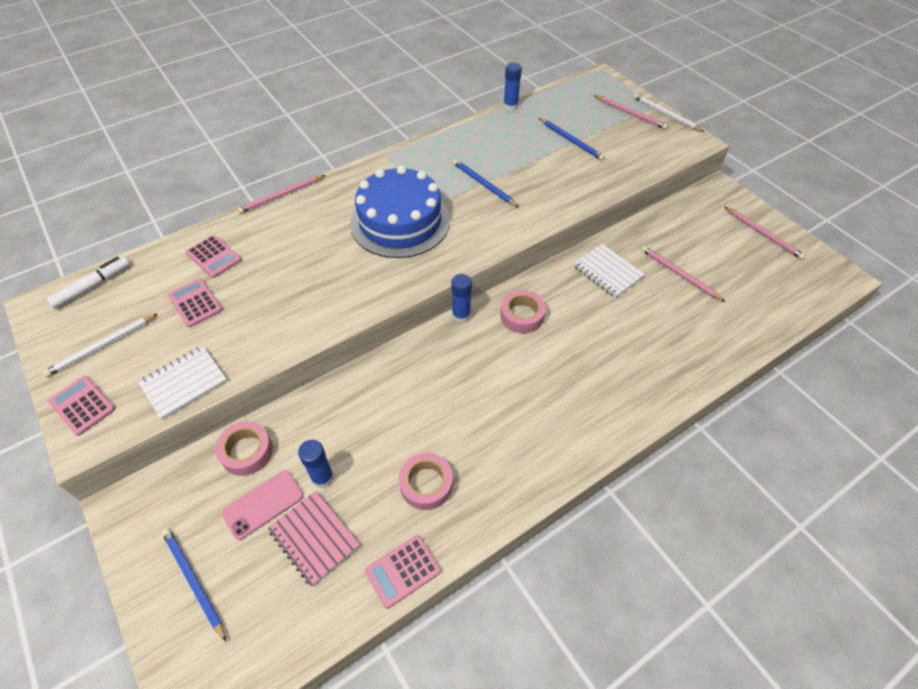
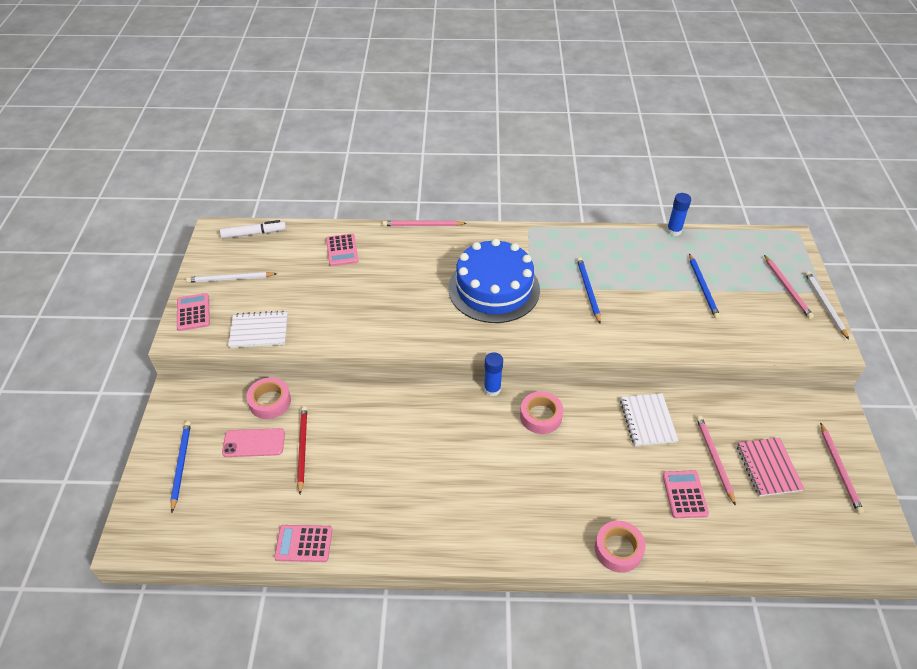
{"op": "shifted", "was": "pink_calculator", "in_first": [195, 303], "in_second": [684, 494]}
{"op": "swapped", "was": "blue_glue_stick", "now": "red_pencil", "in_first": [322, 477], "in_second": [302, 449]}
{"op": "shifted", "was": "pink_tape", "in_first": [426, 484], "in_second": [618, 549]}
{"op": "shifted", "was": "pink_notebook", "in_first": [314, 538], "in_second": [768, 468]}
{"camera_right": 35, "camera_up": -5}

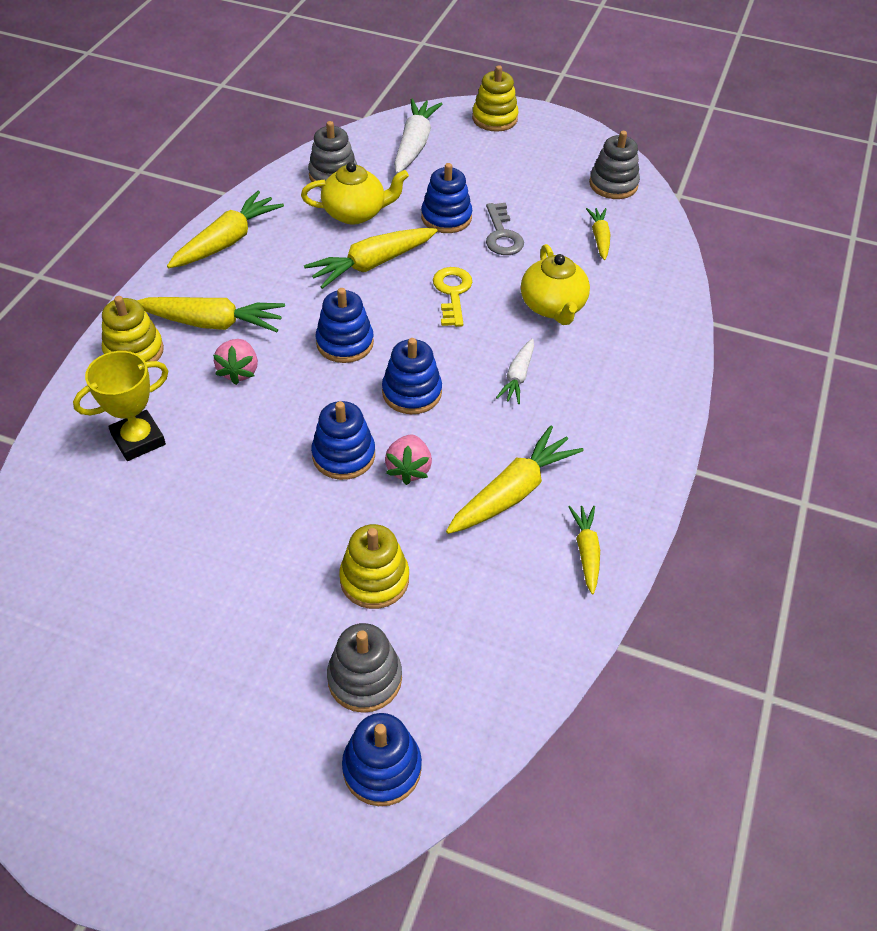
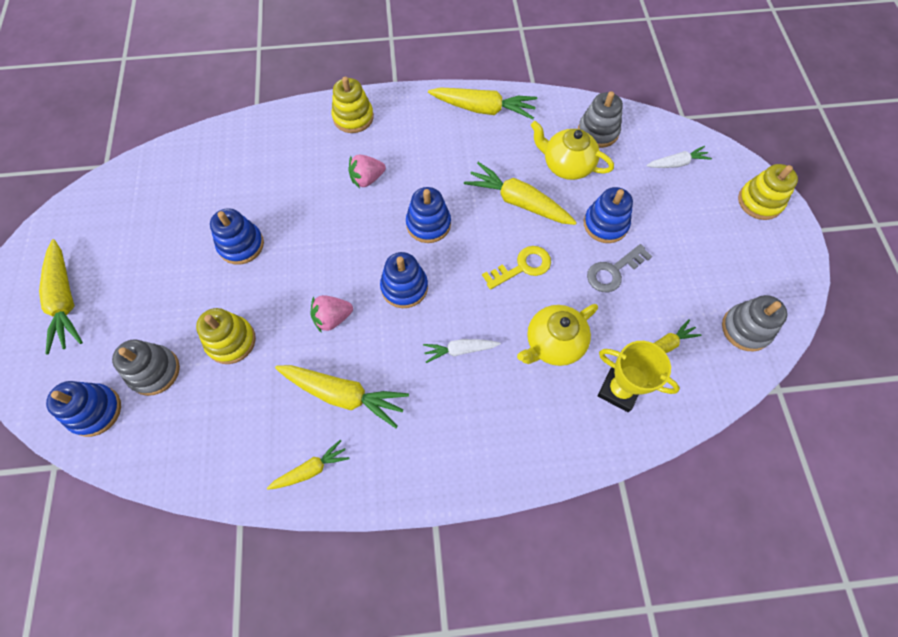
{"op": "scaled", "was": "white_carrot", "in_first": [414, 144], "in_second": [677, 163], "ratio": 0.58}
{"op": "rotated", "was": "yellow_teapot", "in_first": [355, 213], "in_second": [566, 165], "clockwise": 150}
{"op": "shifted", "was": "yellow_carrot", "in_first": [213, 323], "in_second": [65, 301]}
{"op": "shifted", "was": "yellow_trophy", "in_first": [138, 439], "in_second": [619, 390]}
{"op": "shifted", "was": "blue_stacking_toy", "in_first": [343, 455], "in_second": [241, 245]}
{"camera_right": 65, "camera_up": 15}

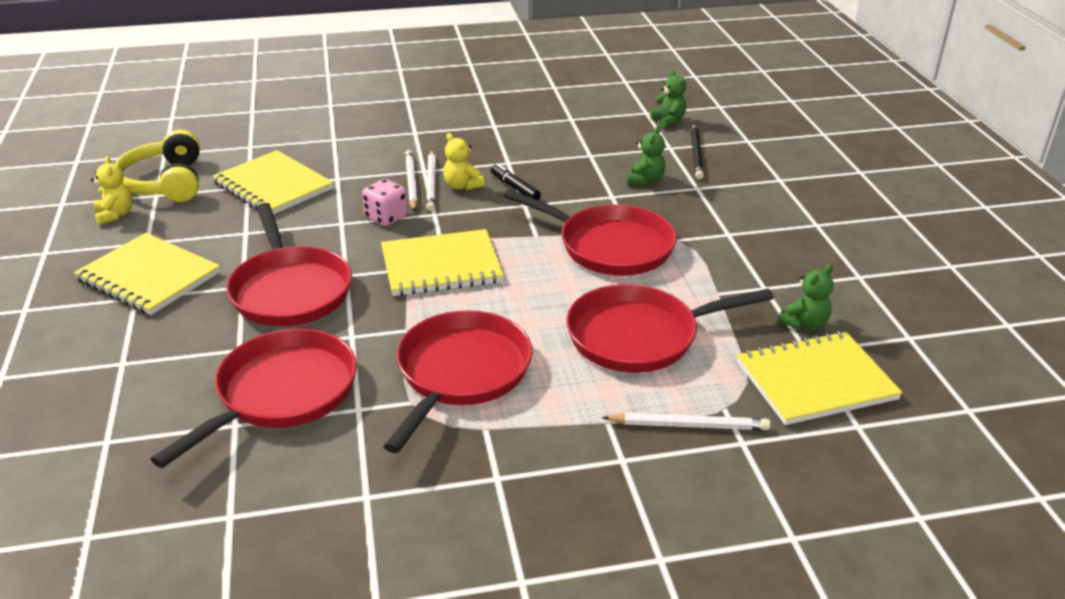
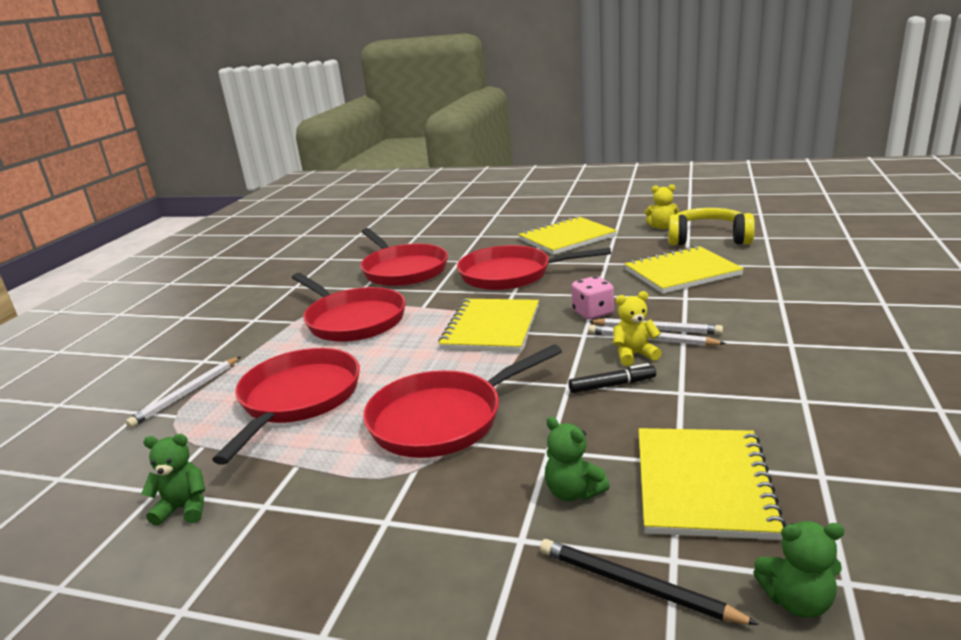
{"op": "rotated", "was": "green_teddy_bear", "in_first": [804, 323], "in_second": [184, 508], "clockwise": 105}
{"op": "shifted", "was": "yellow_notebook", "in_first": [815, 381], "in_second": [703, 484]}
{"camera_right": 120, "camera_up": -10}

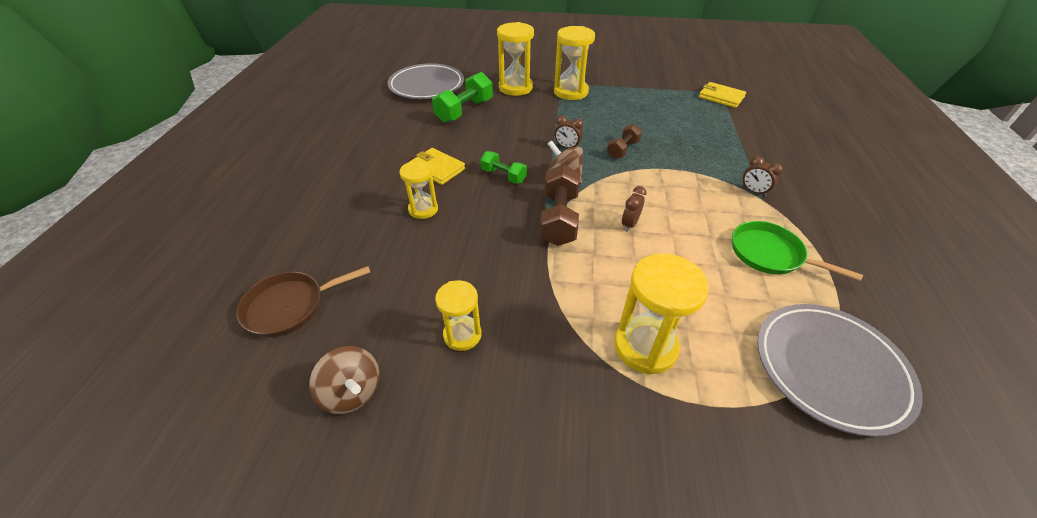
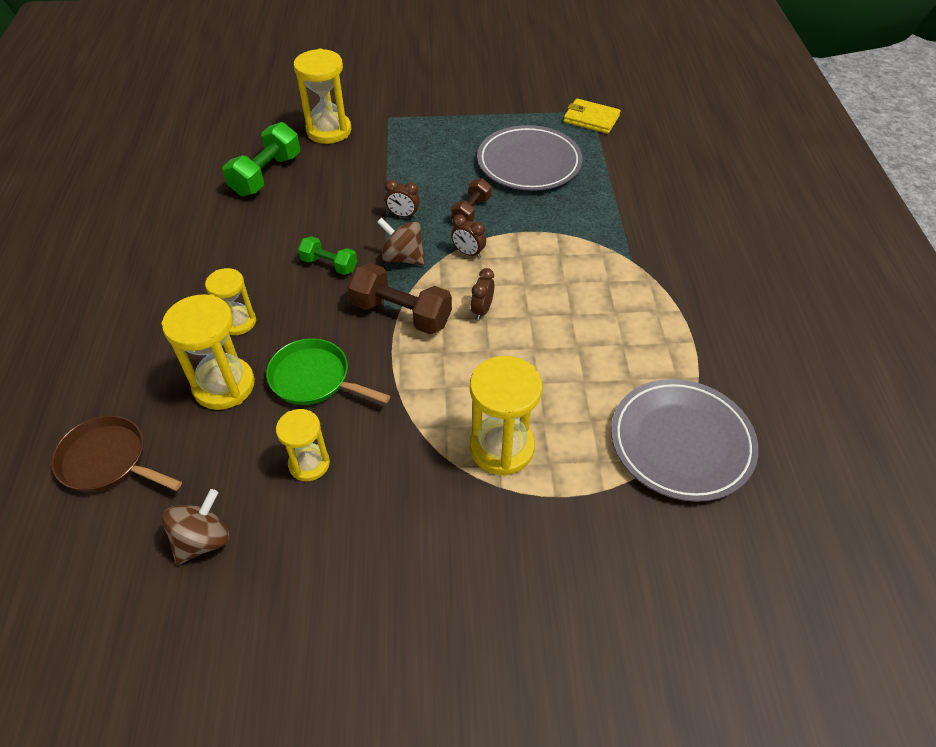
{"op": "shifted", "was": "yellow_hourglass", "in_first": [571, 92], "in_second": [224, 385]}
{"op": "shifted", "was": "grey_plate", "in_first": [427, 85], "in_second": [529, 163]}
{"op": "gone", "was": "yellow_wallet", "in_first": [437, 168]}
{"op": "shifted", "was": "brown_clock", "in_first": [753, 191], "in_second": [468, 253]}
{"op": "rotated", "was": "brown_dumbbell", "in_first": [559, 219], "in_second": [401, 314], "clockwise": -60}
{"op": "shifted", "was": "green_pan", "in_first": [770, 254], "in_second": [314, 379]}
{"op": "rotated", "was": "brown_pan", "in_first": [290, 306], "in_second": [108, 461], "clockwise": 60}
{"op": "rotated", "was": "brown_spinning_top", "in_first": [352, 392], "in_second": [203, 540], "clockwise": -90}
{"camera_right": -10, "camera_up": 5}

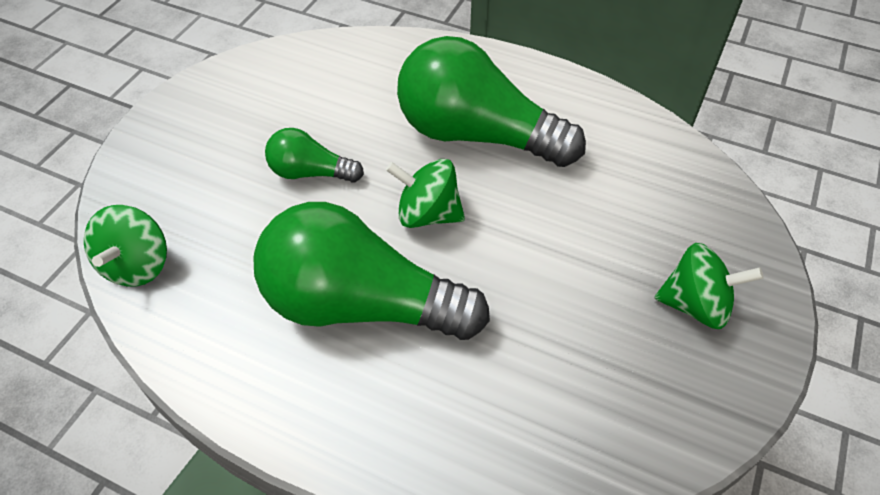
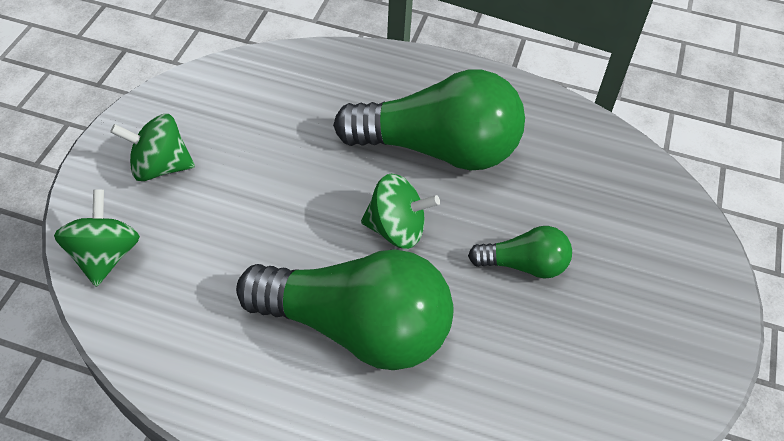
{"op": "shifted", "was": "green_spinning_top", "in_first": [137, 265], "in_second": [105, 255]}
{"camera_right": 170, "camera_up": 0}

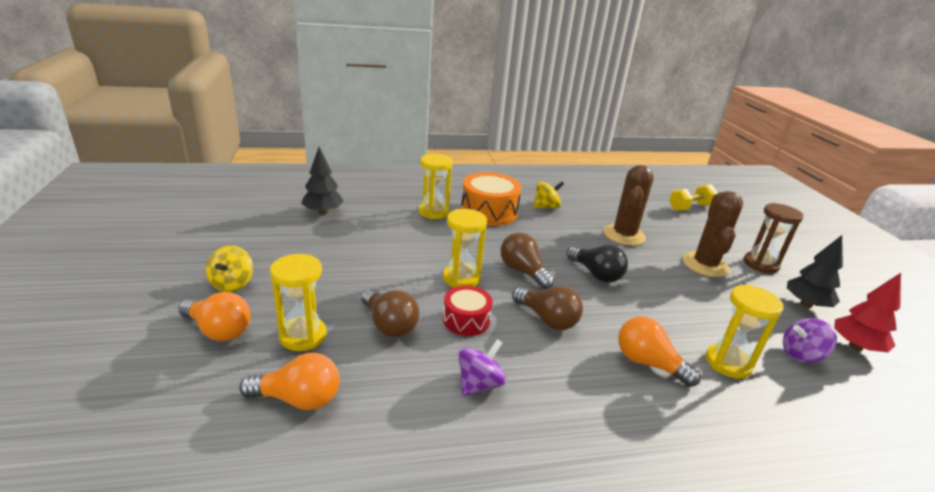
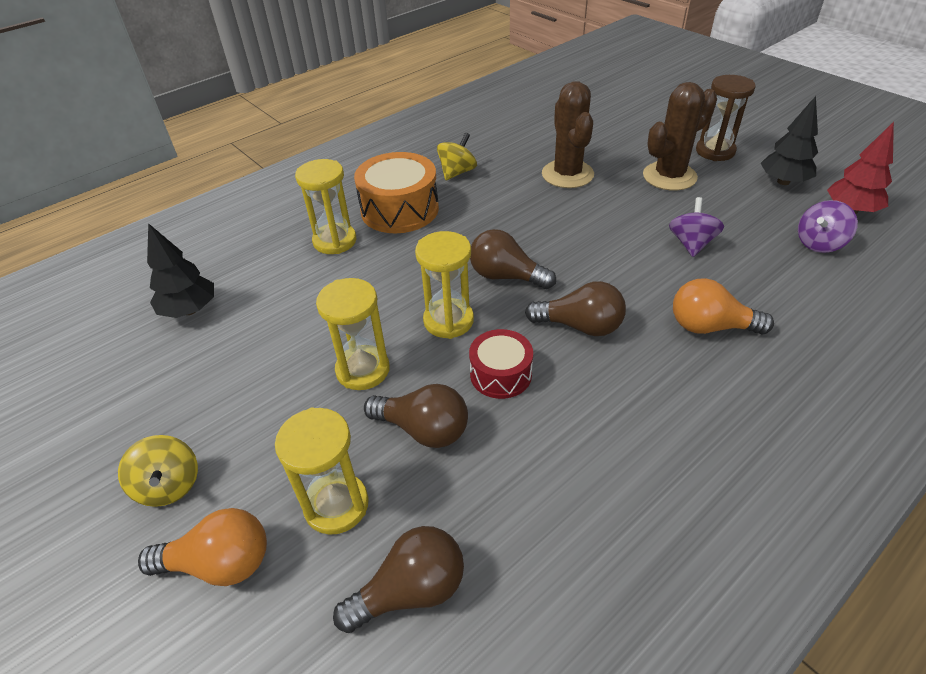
{"op": "gone", "was": "yellow_dumbbell", "in_first": [690, 207]}
{"op": "rotated", "was": "brown_cactus", "in_first": [705, 265], "in_second": [669, 176], "clockwise": 75}
{"op": "gone", "was": "black_light_bulb", "in_first": [596, 274]}
{"op": "shifted", "was": "yellow_hourglass", "in_first": [728, 363], "in_second": [363, 370]}
{"op": "shifted", "was": "purple_spinning_top", "in_first": [479, 384], "in_second": [691, 244]}
{"op": "repainted", "was": "orange_light_bulb", "now": "brown_light_bulb", "in_first": [298, 399], "in_second": [410, 591]}
{"camera_right": -25, "camera_up": 15}

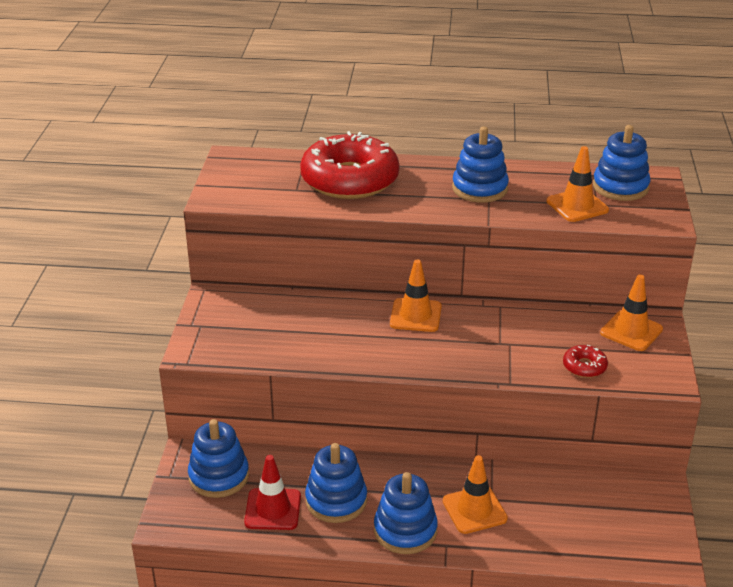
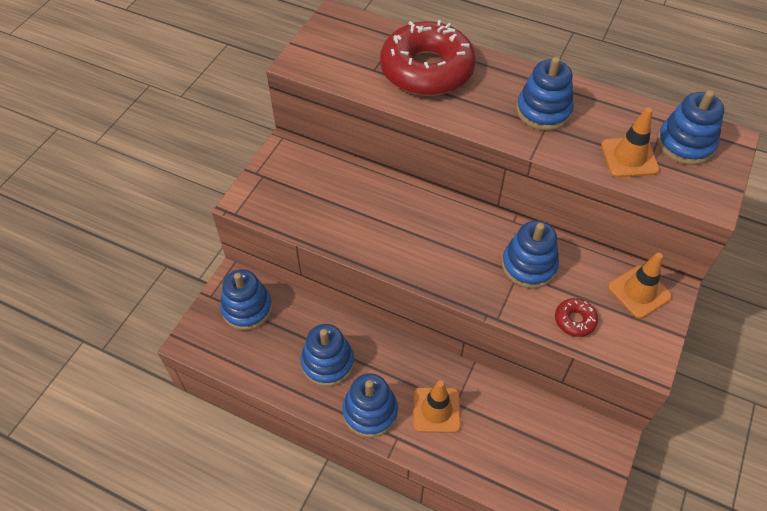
{"op": "gone", "was": "orange_traffic_cone", "in_first": [415, 315]}
{"op": "gone", "was": "red_traffic_cone", "in_first": [273, 509]}
{"op": "new", "now": "blue_stacking_toy", "in_second": [529, 265]}
{"camera_right": 20, "camera_up": 20}

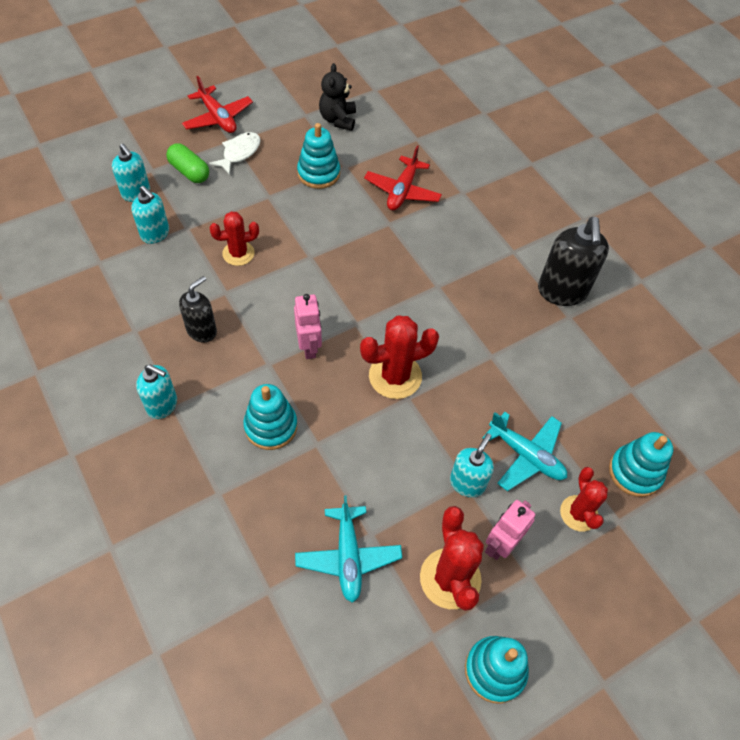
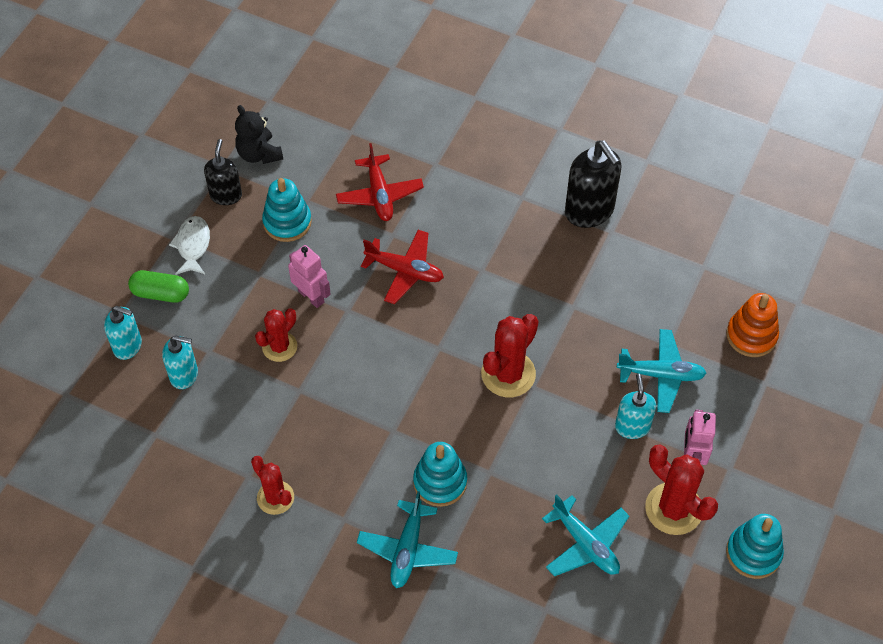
{"op": "shifted", "was": "red_plane", "in_first": [218, 118], "in_second": [405, 271]}
{"op": "shifted", "was": "black_soap_dispenser", "in_first": [202, 330], "in_second": [226, 195]}
{"op": "shifted", "was": "pink_robot", "in_first": [309, 347], "in_second": [311, 296]}
{"op": "gone", "was": "turquoise_soap_dispenser", "in_first": [162, 405]}
{"op": "repainted", "was": "turquoise_stacking_toy", "now": "orange_stacking_toy", "in_first": [635, 472], "in_second": [751, 335]}
{"op": "shifted", "was": "red_cactus", "in_first": [578, 513], "in_second": [275, 497]}
{"op": "new", "now": "turquoise_plane", "in_second": [407, 549]}
{"camera_right": -30, "camera_up": 0}

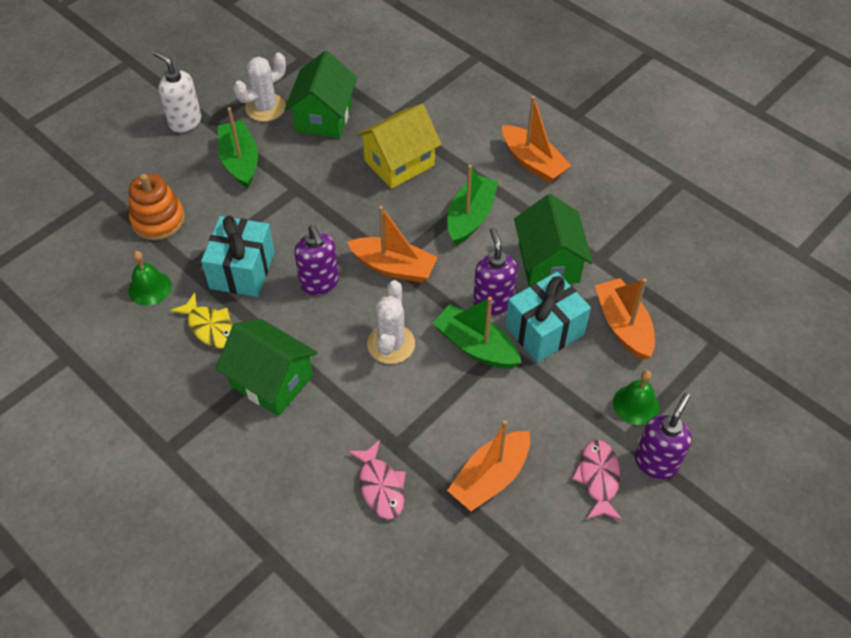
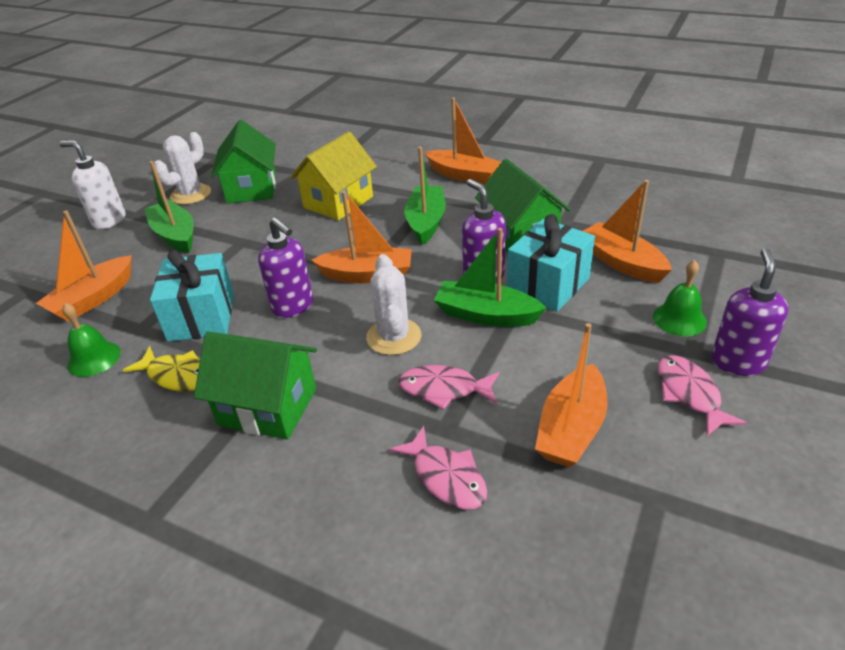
{"op": "swapped", "was": "orange_stacking_toy", "now": "orange_boat", "in_first": [158, 220], "in_second": [93, 299]}
{"op": "new", "now": "pink_fish", "in_second": [444, 389]}
{"camera_right": -15, "camera_up": -15}

